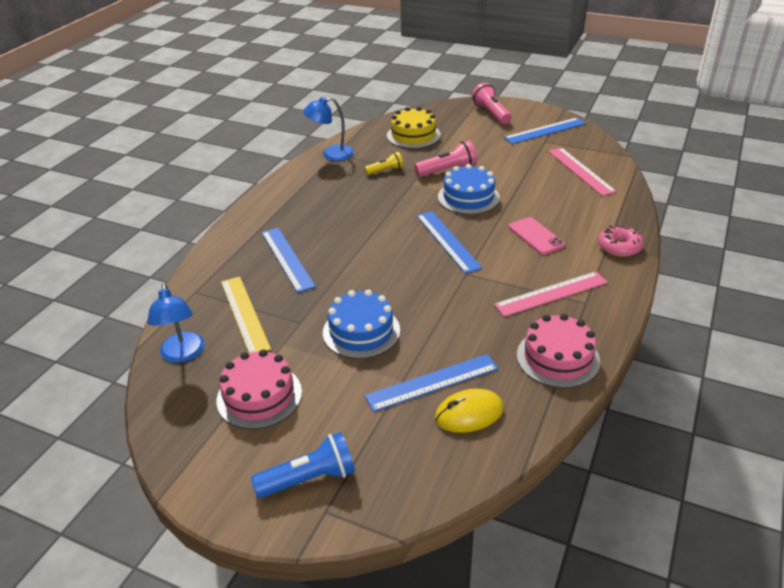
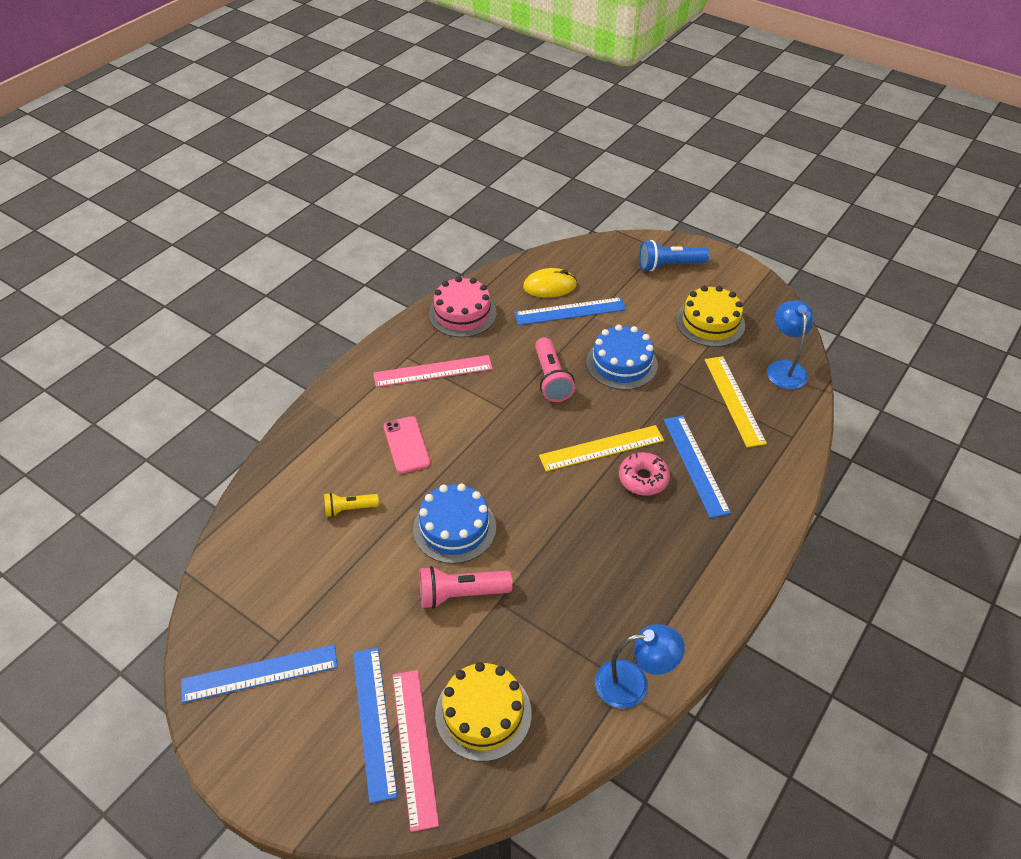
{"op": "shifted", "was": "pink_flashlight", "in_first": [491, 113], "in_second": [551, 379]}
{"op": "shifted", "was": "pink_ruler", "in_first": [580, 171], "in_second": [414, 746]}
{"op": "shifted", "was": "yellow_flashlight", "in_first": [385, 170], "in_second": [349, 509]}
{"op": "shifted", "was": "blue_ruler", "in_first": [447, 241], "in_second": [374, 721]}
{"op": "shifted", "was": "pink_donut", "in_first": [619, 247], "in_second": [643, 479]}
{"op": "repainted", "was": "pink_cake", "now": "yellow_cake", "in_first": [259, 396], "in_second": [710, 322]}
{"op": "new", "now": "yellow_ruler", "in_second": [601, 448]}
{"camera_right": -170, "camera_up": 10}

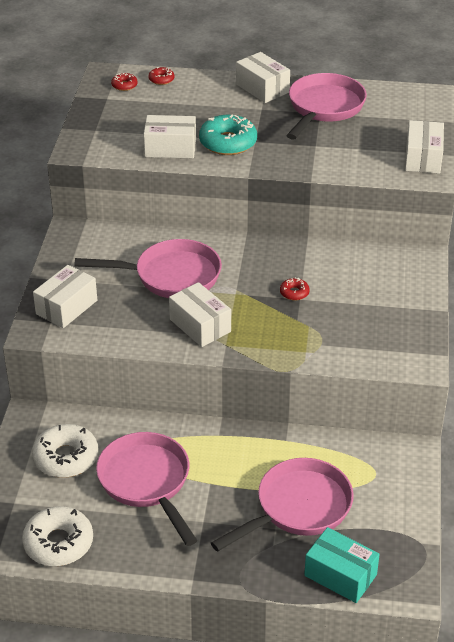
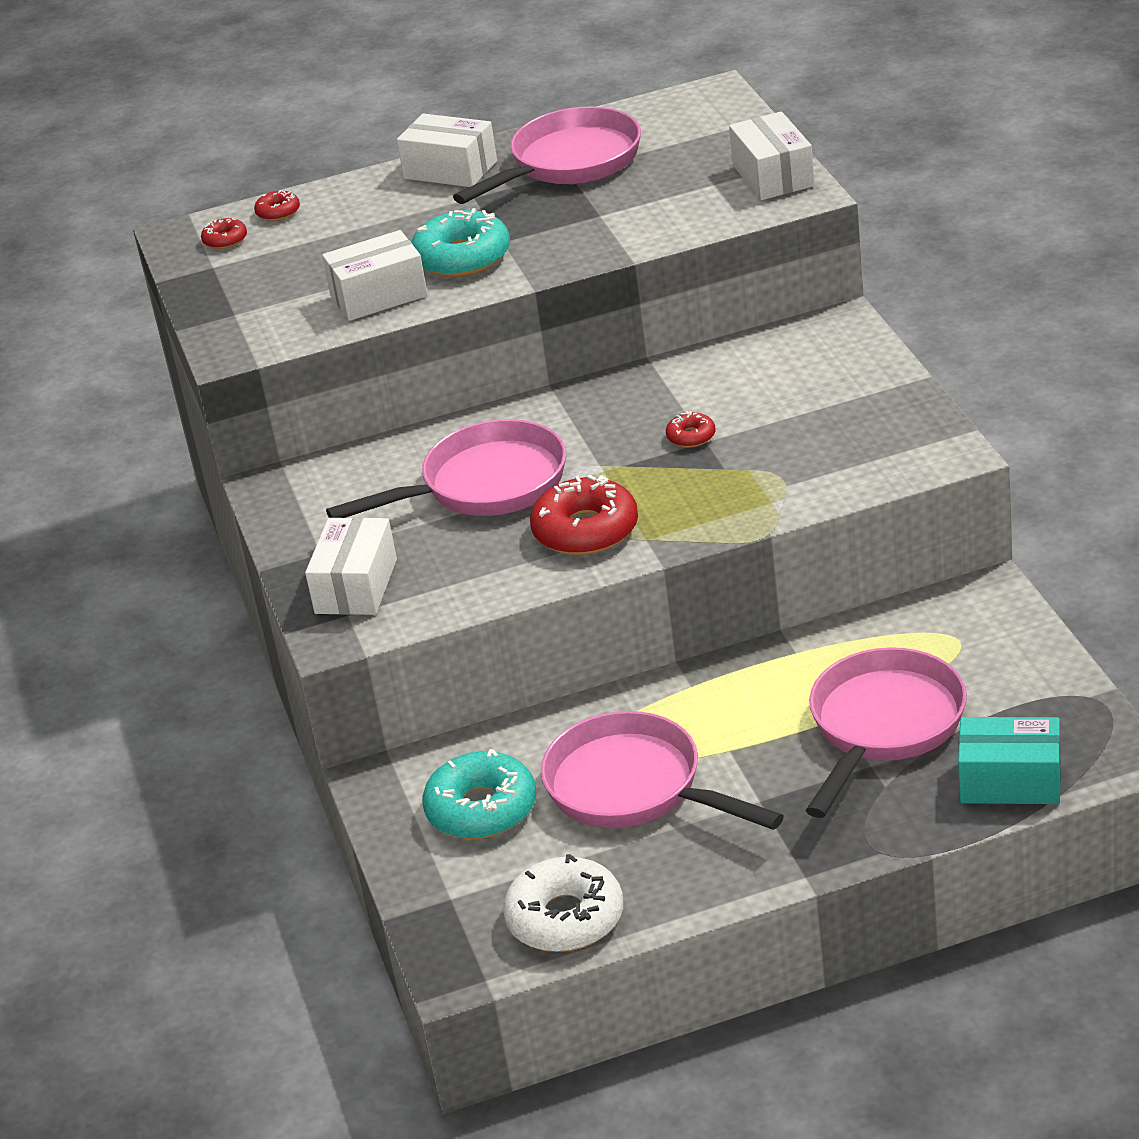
{"op": "rotated", "was": "pink_pan", "in_first": [324, 108], "in_second": [569, 163], "clockwise": 45}
{"op": "swapped", "was": "white_box", "now": "red_donut", "in_first": [200, 325], "in_second": [586, 530]}
{"op": "repainted", "was": "white_donut", "now": "turquoise_donut", "in_first": [66, 458], "in_second": [481, 809]}
{"camera_right": -20, "camera_up": -5}

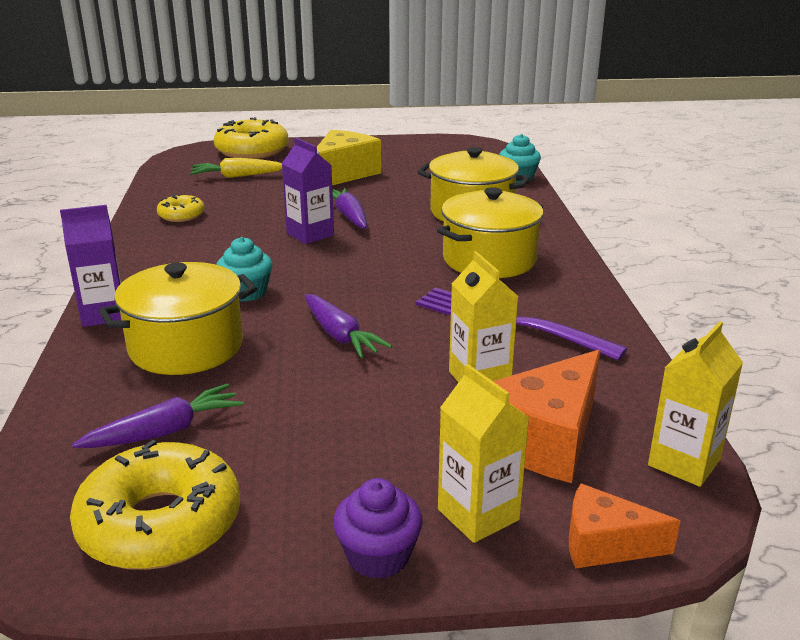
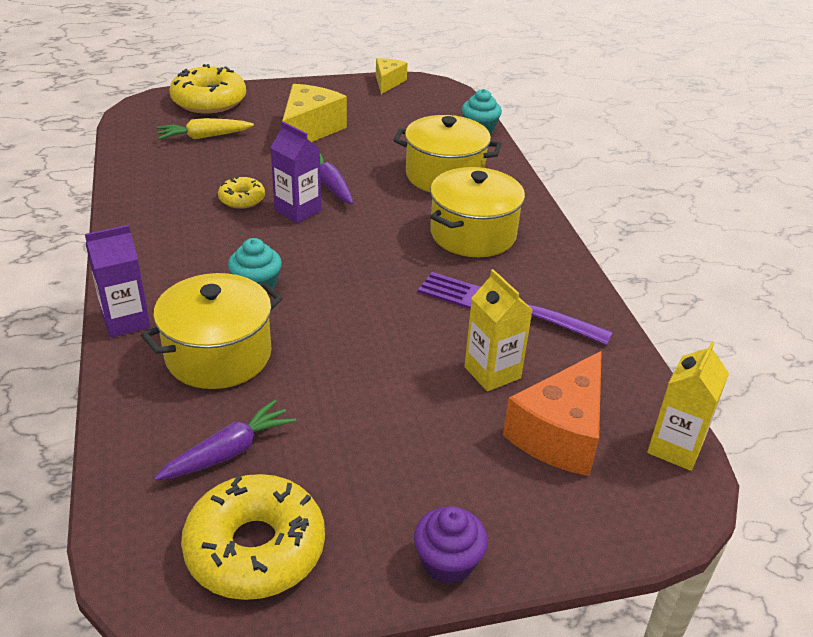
{"op": "shifted", "was": "yellow_donut", "in_first": [181, 215], "in_second": [242, 199]}
{"op": "gone", "was": "purple_carrot", "in_first": [340, 336]}
{"op": "gone", "was": "yellow_carton", "in_first": [478, 514]}
{"op": "gone", "was": "orange_cheese", "in_first": [605, 544]}
{"op": "new", "now": "yellow_cheese", "in_second": [388, 82]}
{"camera_right": -10, "camera_up": 10}

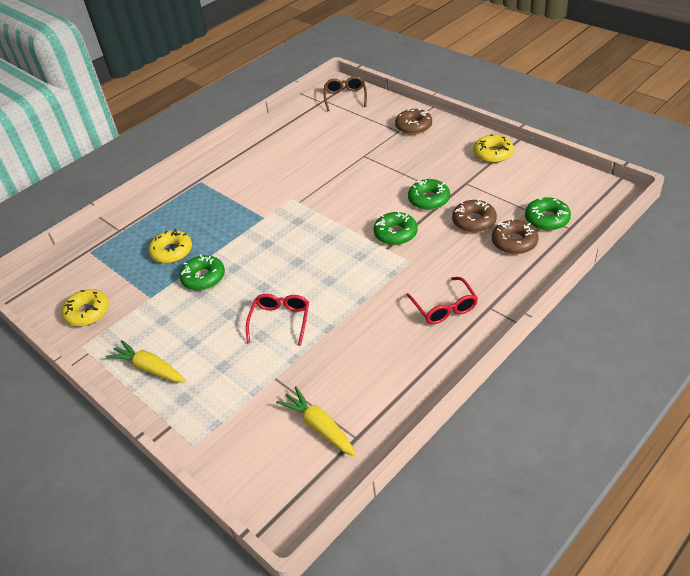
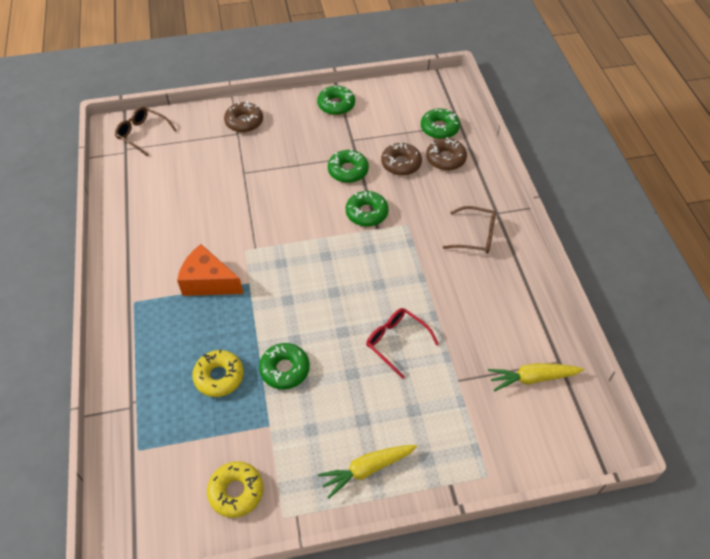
{"op": "repainted", "was": "yellow_donut", "now": "green_donut", "in_first": [493, 154], "in_second": [336, 105]}
{"op": "repainted", "was": "red_glasses", "now": "brown_glasses", "in_first": [444, 307], "in_second": [475, 236]}
{"op": "new", "now": "orange_cheese", "in_second": [208, 282]}
{"camera_right": -60, "camera_up": 10}

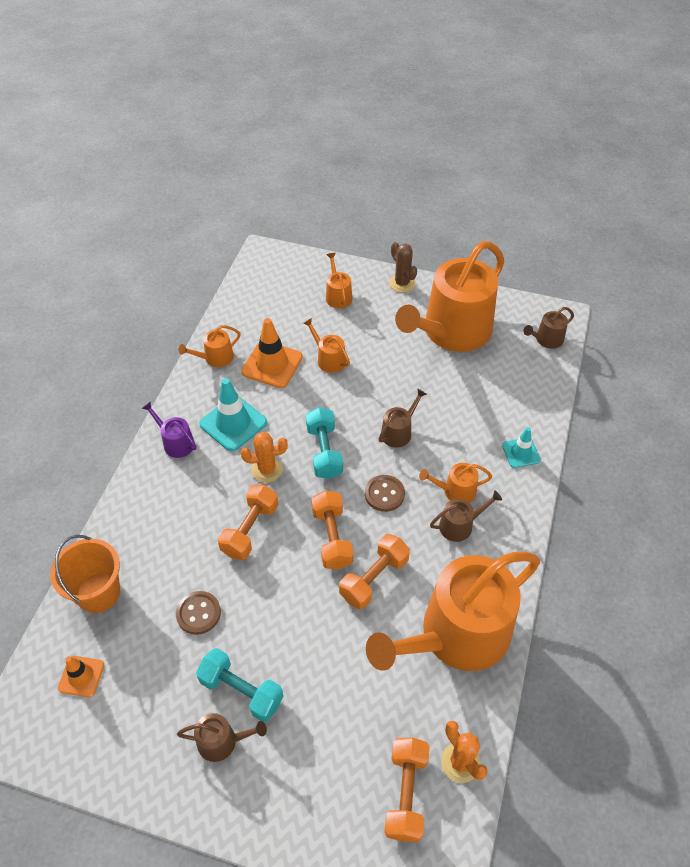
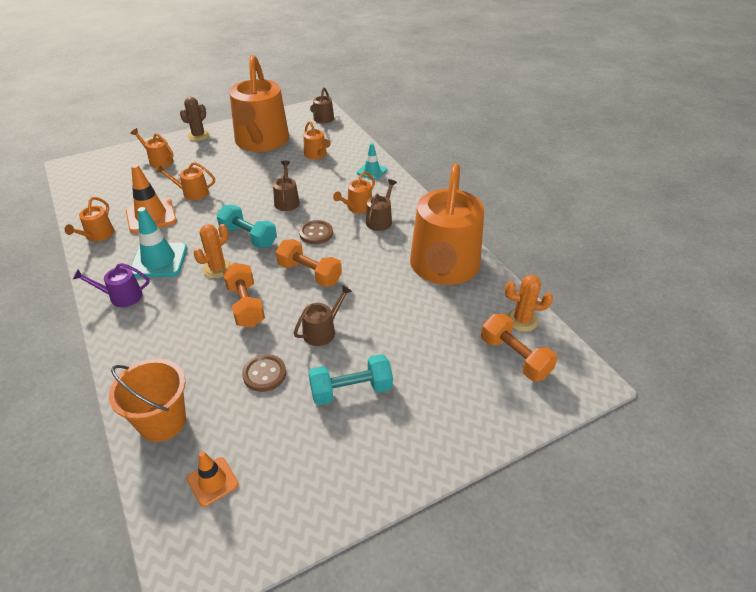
{"op": "rotated", "was": "brown_cactus", "in_first": [402, 283], "in_second": [198, 135], "clockwise": -75}
{"op": "gone", "was": "orange_dumbbell", "in_first": [374, 578]}
{"op": "shifted", "was": "brown_watering_can", "in_first": [222, 741], "in_second": [322, 331]}
{"op": "new", "now": "orange_watering_can", "in_second": [316, 154]}
{"camera_right": -45, "camera_up": -10}

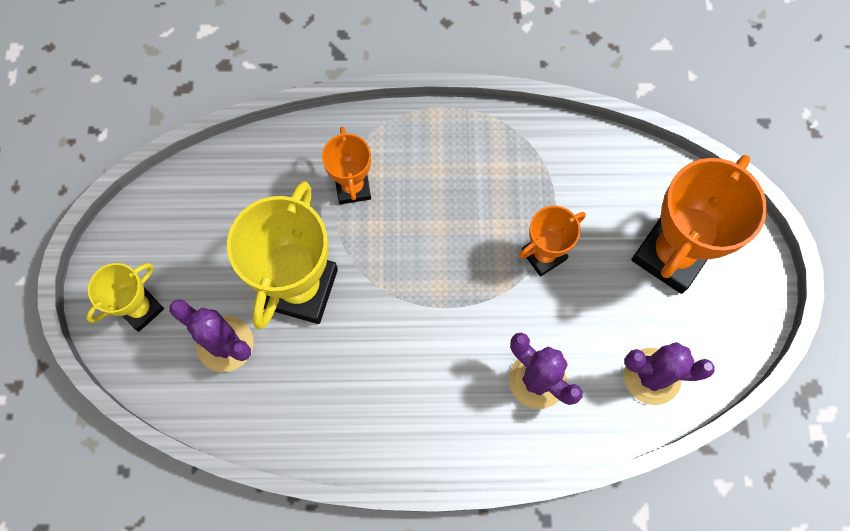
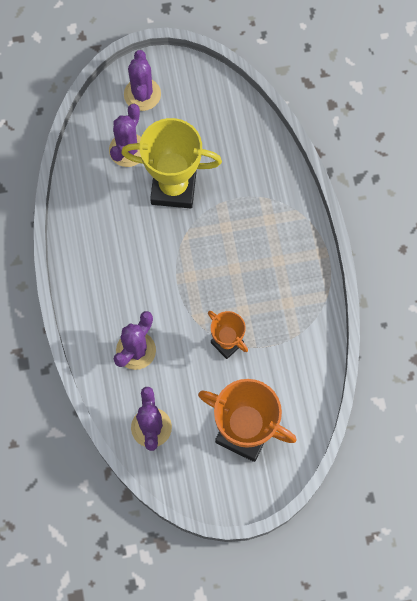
{"op": "gone", "was": "orange_trophy", "in_first": [353, 187]}
{"op": "swapped", "was": "yellow_trophy", "now": "purple_cactus", "in_first": [141, 309], "in_second": [142, 94]}
{"camera_right": 80, "camera_up": 0}

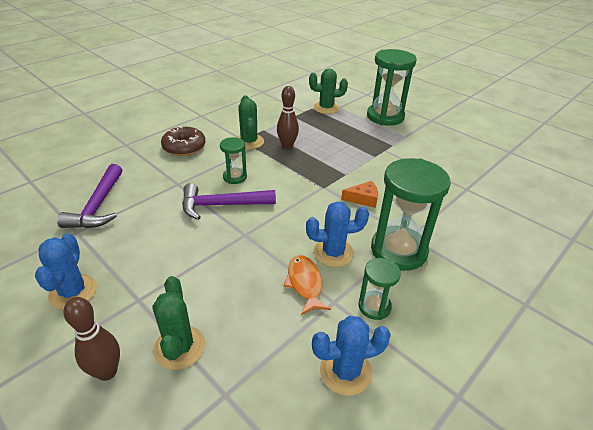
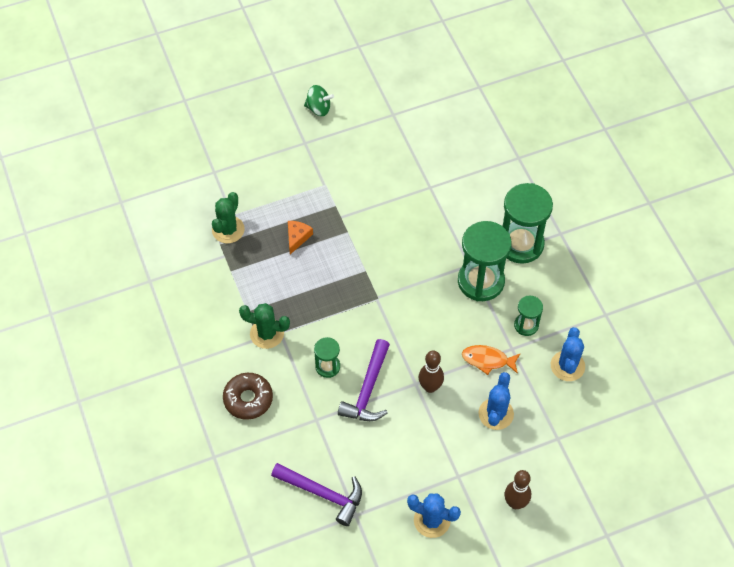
{"op": "shifted", "was": "green_hourglass", "in_first": [385, 117], "in_second": [520, 244]}
{"op": "shifted", "was": "brown_bowling_pin", "in_first": [287, 146], "in_second": [430, 387]}
{"op": "shifted", "was": "orange_cheese", "in_first": [363, 199], "in_second": [297, 237]}
{"op": "shifted", "was": "blue_cactus", "in_first": [333, 253], "in_second": [496, 414]}
{"op": "gone", "was": "green_cactus", "in_first": [179, 347]}
{"op": "new", "now": "green_spinning_top", "in_second": [319, 108]}
{"camera_right": -65, "camera_up": 20}

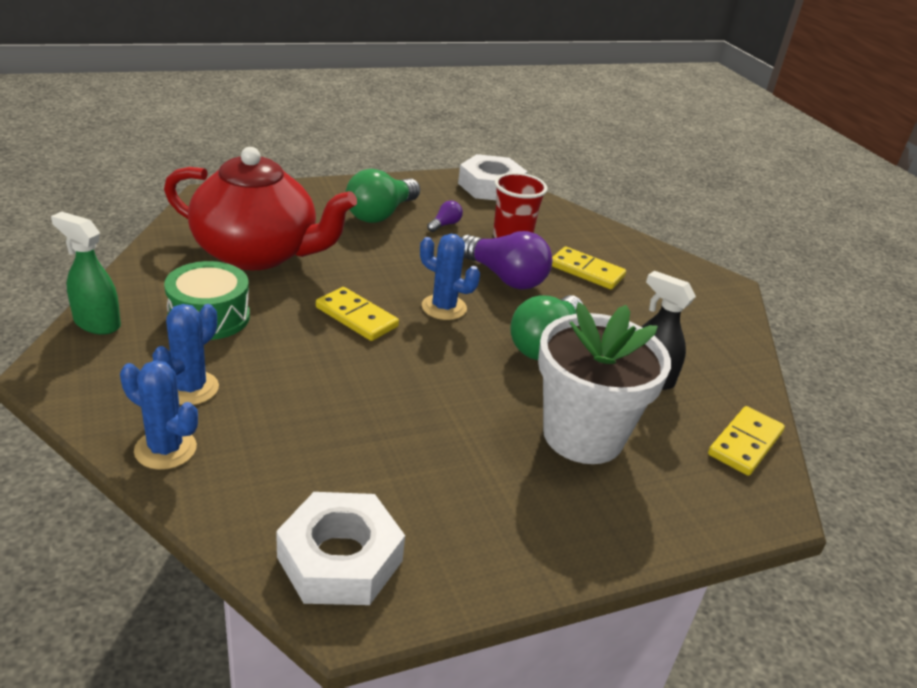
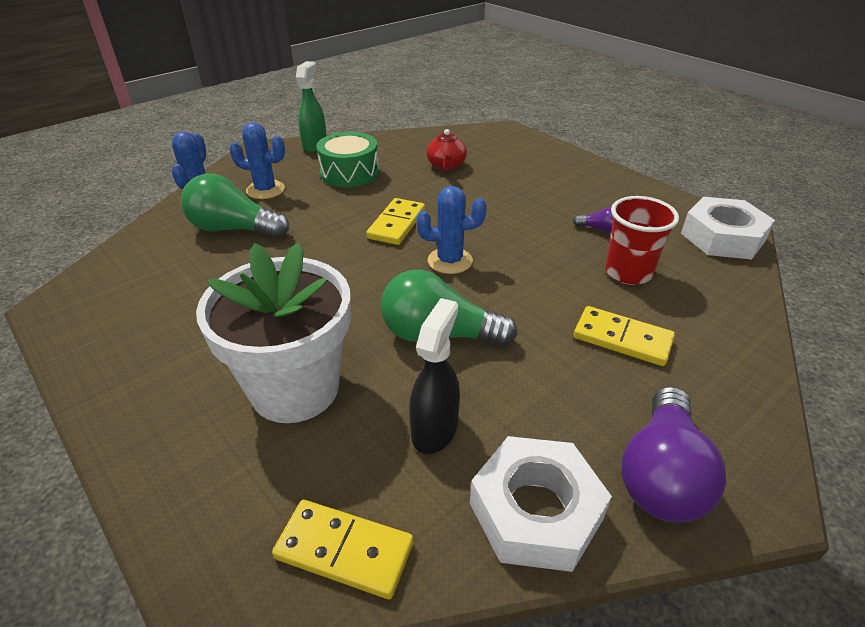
{"op": "scaled", "was": "red_teapot", "in_first": [257, 253], "in_second": [446, 165], "ratio": 0.41}
{"op": "shifted", "was": "green_light_bulb", "in_first": [381, 214], "in_second": [234, 229]}
{"op": "shifted", "was": "purple_light_bulb", "in_first": [504, 277], "in_second": [661, 474]}
{"op": "rotated", "was": "blue_cactus", "in_first": [444, 307], "in_second": [450, 261], "clockwise": 75}
{"op": "rotated", "was": "yellow_domino", "in_first": [586, 271], "in_second": [622, 339], "clockwise": -75}
{"op": "shifted", "was": "white_nut", "in_first": [340, 559], "in_second": [535, 511]}
{"camera_right": 75, "camera_up": 5}

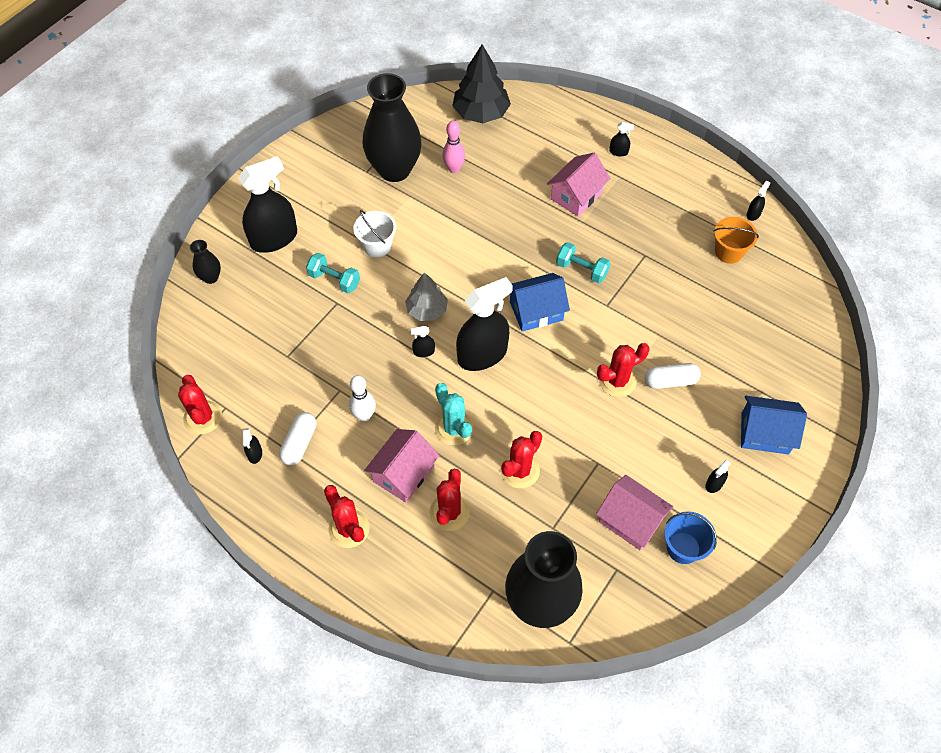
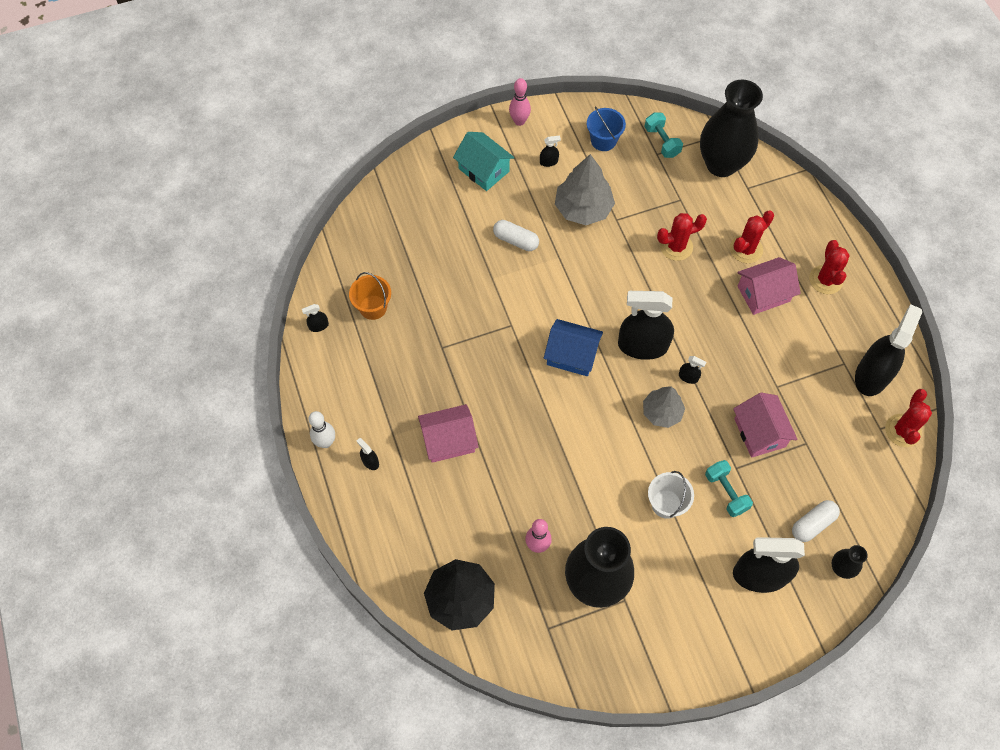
{"op": "shifted", "was": "turquoise_dumbbell", "in_first": [581, 270], "in_second": [662, 142]}
{"op": "gone", "was": "red_cactus", "in_first": [617, 381]}
{"op": "shifted", "was": "white_bowling_pin", "in_first": [364, 415], "in_second": [326, 442]}
{"op": "gone", "was": "turquoise_cactus", "in_first": [454, 428]}
{"op": "repainted", "was": "blue_house", "now": "turquoise_house", "in_first": [764, 433], "in_second": [484, 170]}
{"op": "shifted", "was": "white_capsule", "in_first": [299, 443], "in_second": [812, 524]}
{"op": "scaled", "was": "black_spray_bottle", "in_first": [255, 453], "in_second": [872, 375], "ratio": 2.47}
{"op": "shifted", "was": "pink_house", "in_first": [630, 520], "in_second": [759, 432]}
{"op": "new", "now": "pink_bowling_pin", "in_second": [519, 121]}
{"op": "new", "now": "grey_tree", "in_second": [583, 208]}
{"camera_right": -145, "camera_up": 5}

